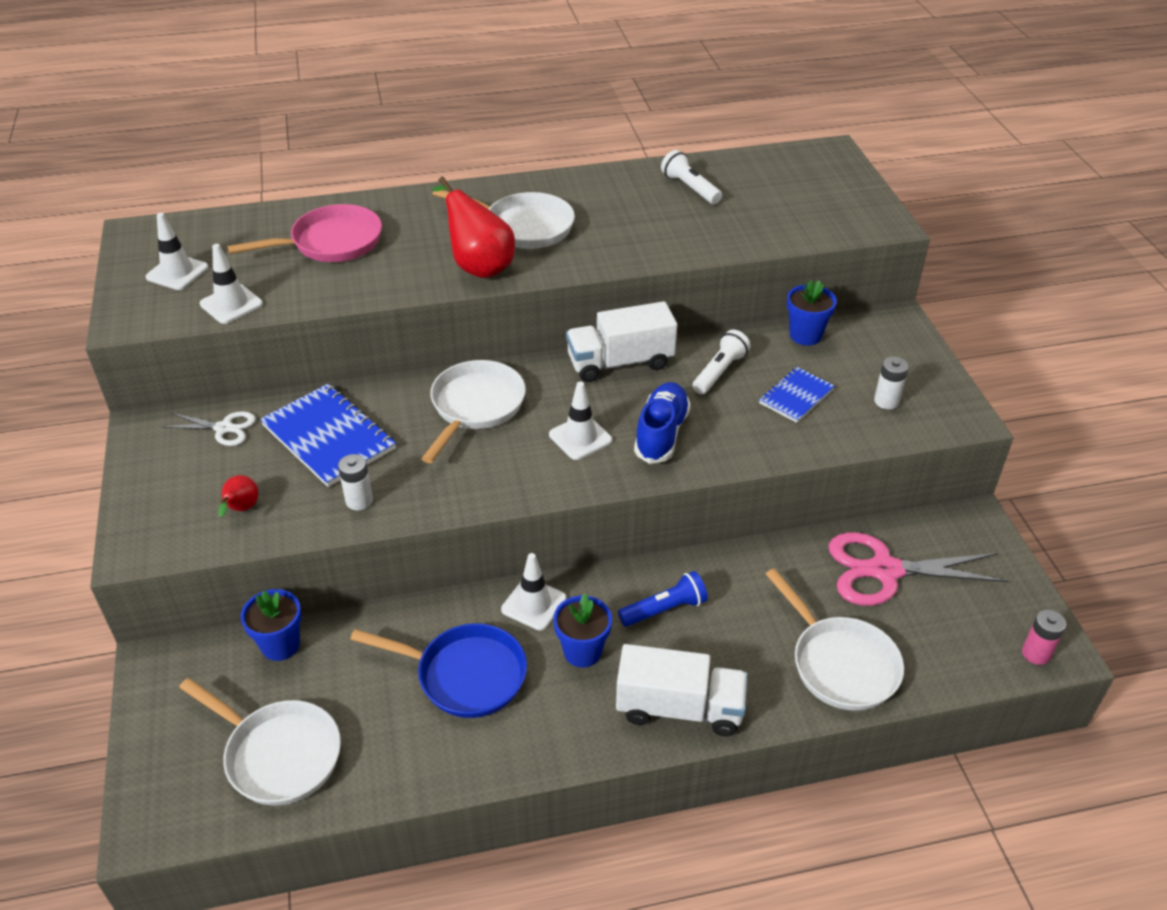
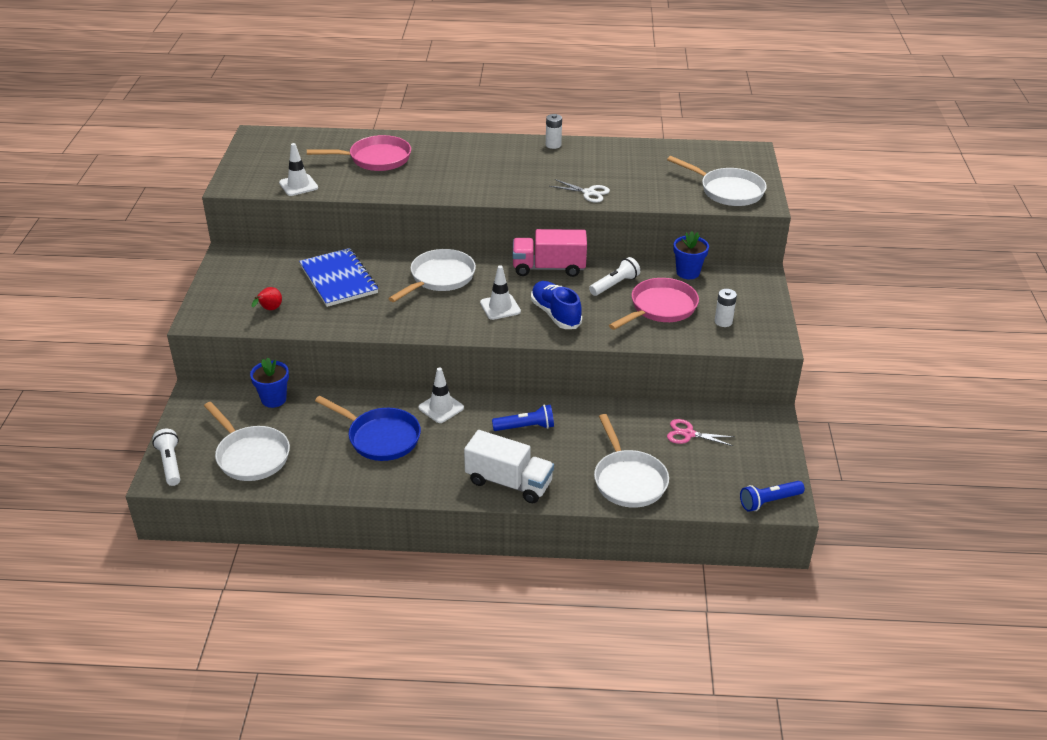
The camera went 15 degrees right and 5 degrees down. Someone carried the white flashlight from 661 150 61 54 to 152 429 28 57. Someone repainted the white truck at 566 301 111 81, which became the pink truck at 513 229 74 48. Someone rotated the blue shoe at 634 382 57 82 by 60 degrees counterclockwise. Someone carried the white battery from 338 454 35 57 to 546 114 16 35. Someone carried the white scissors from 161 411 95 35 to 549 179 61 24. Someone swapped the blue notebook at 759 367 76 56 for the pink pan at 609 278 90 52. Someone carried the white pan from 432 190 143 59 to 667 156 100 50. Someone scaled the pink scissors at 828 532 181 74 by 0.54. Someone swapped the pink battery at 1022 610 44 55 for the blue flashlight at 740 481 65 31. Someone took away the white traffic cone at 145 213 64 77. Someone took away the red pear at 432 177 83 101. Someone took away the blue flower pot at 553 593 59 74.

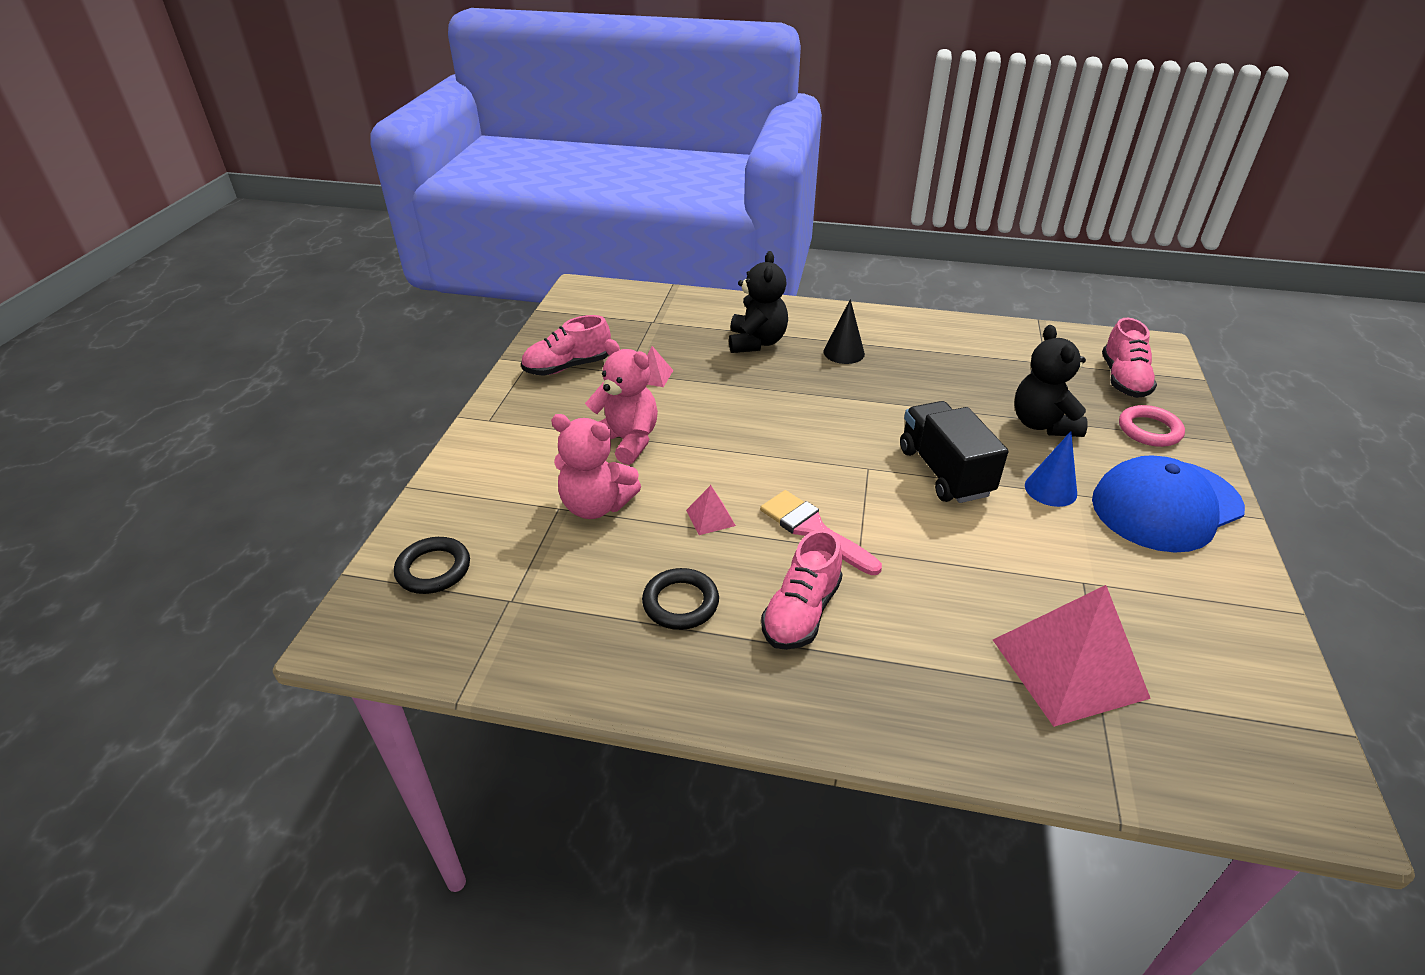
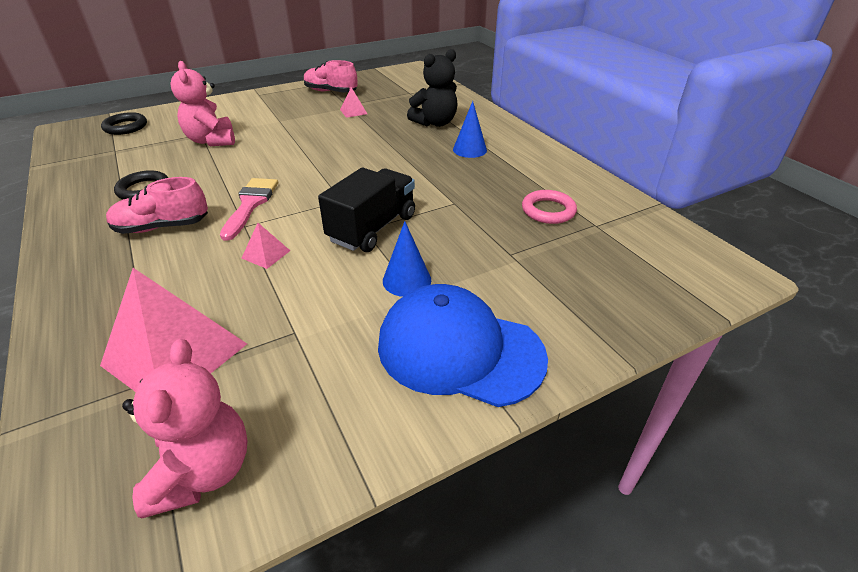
The camera went 50 degrees right and 0 degrees up. Someone carried the pink teddy bear from 585 339 73 126 to 122 339 126 179. Someone carried the pink pyramid from 686 485 50 50 to 242 223 48 46. Someone repainted the black cone at 823 299 42 65, which became the blue cone at 453 101 34 57. Someone carried the pink ring from 1119 405 66 42 to 522 190 55 34. Someone took away the black teddy bear at 1015 325 73 112. Someone took away the pink shoe at 1102 318 55 80.

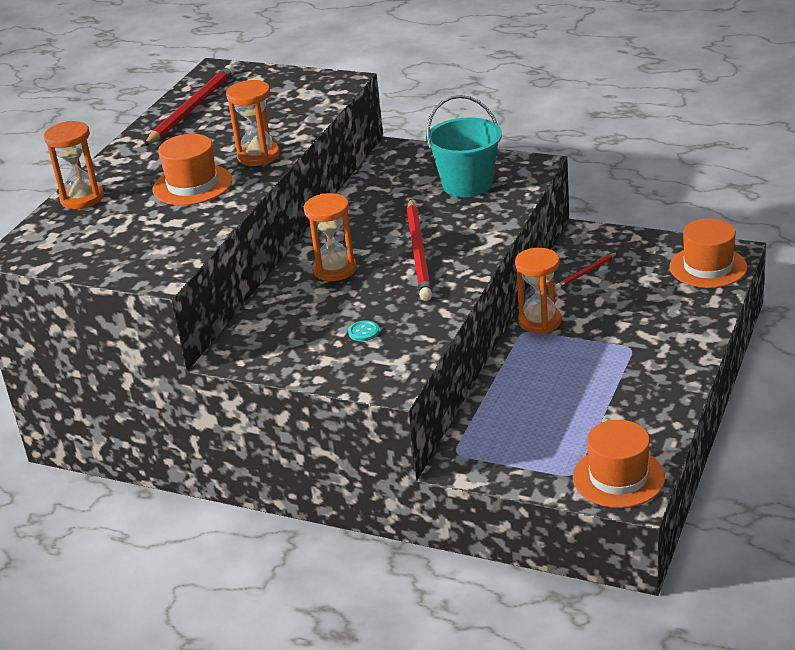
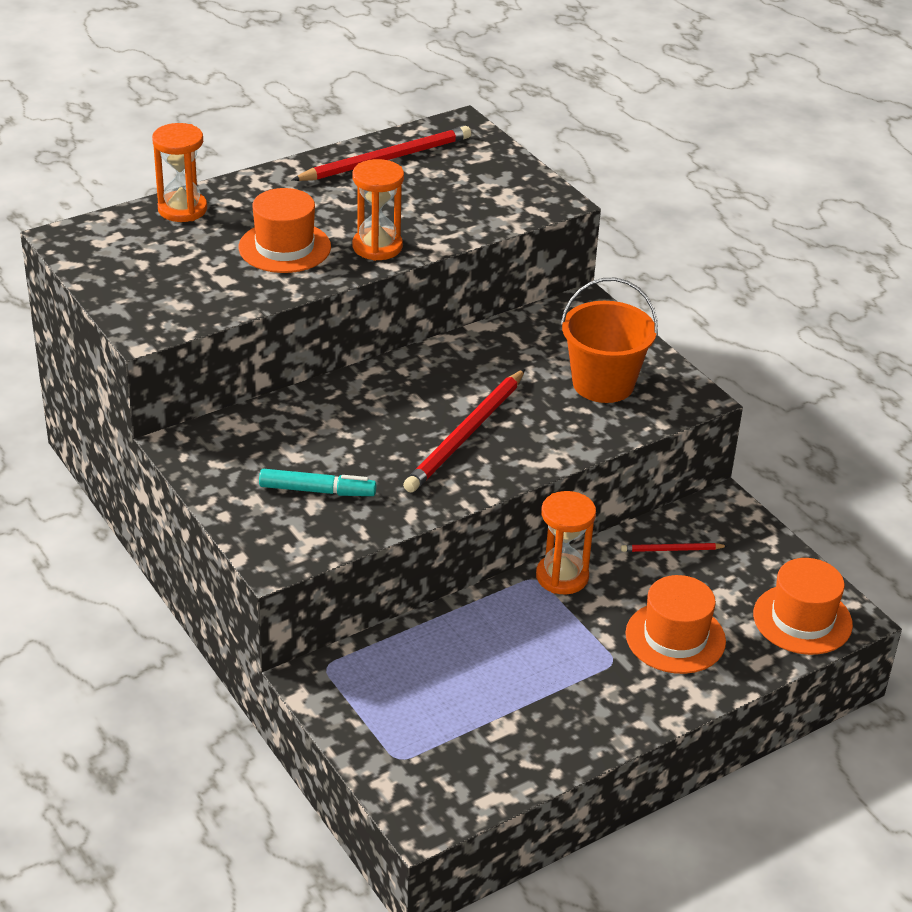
The camera went 30 degrees right and 5 degrees up. Someone swapped the turquoise button at 348 320 31 21 for the turquoise marker at 259 469 117 27. Someone repainted the turquoise bucket at 426 95 76 102, which became the orange bucket at 561 278 97 125. Someone carried the orange hat from 573 420 92 88 to 625 575 101 99. Someone took away the orange hourglass at 304 193 53 88.

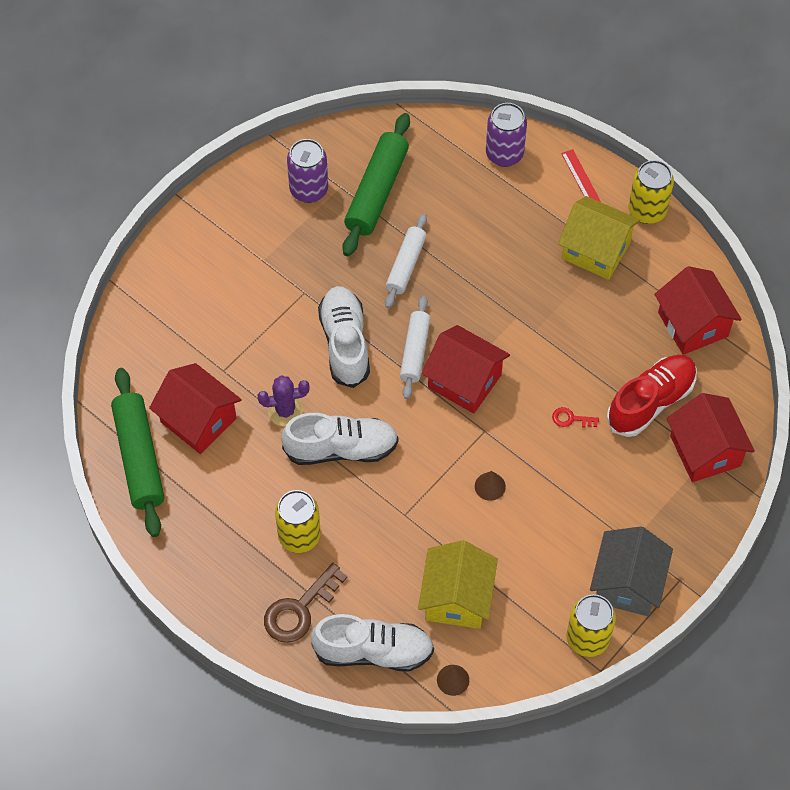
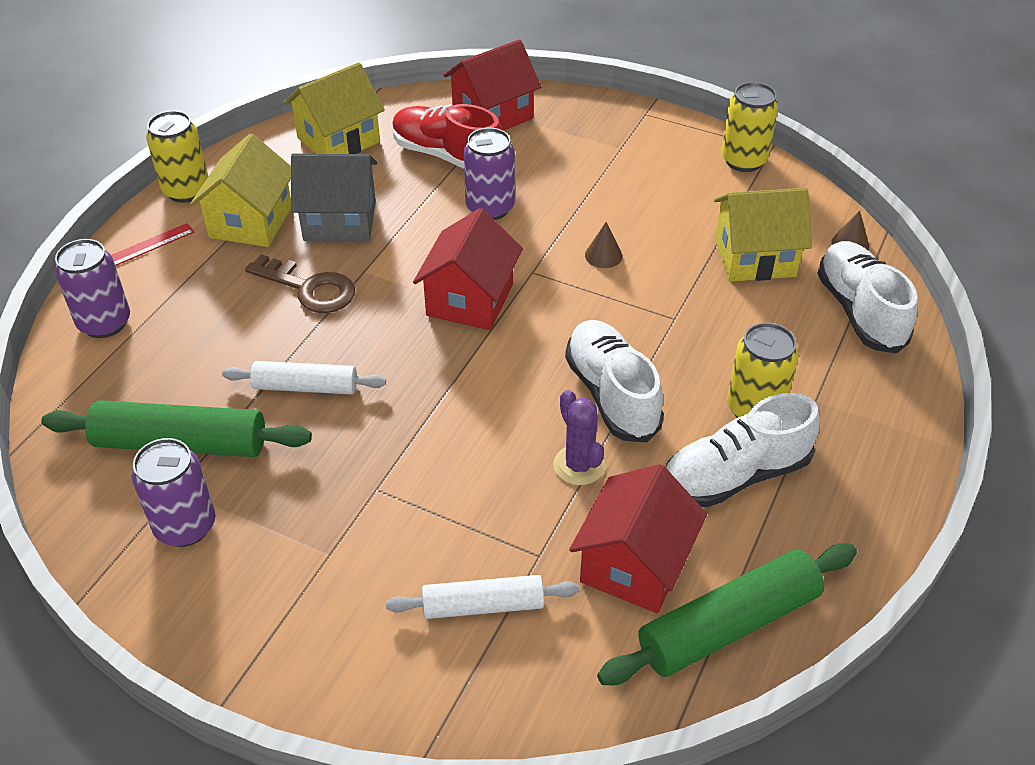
The camera went 105 degrees left and 15 degrees down. Someone carried the brown key from 264 563 83 80 to 245 254 110 59. Someone repainted the red house at 654 266 88 89, which became the yellow house at 284 62 101 92. Someone carried the grey house from 590 526 83 90 to 291 154 86 87. Someone carried the white rolling pin from 400 296 30 103 to 386 575 193 44. Someone swapped the red key at 552 407 47 21 for the purple can at 463 127 52 93. Someone carried the white shoe from 318 286 52 102 to 665 393 155 114.

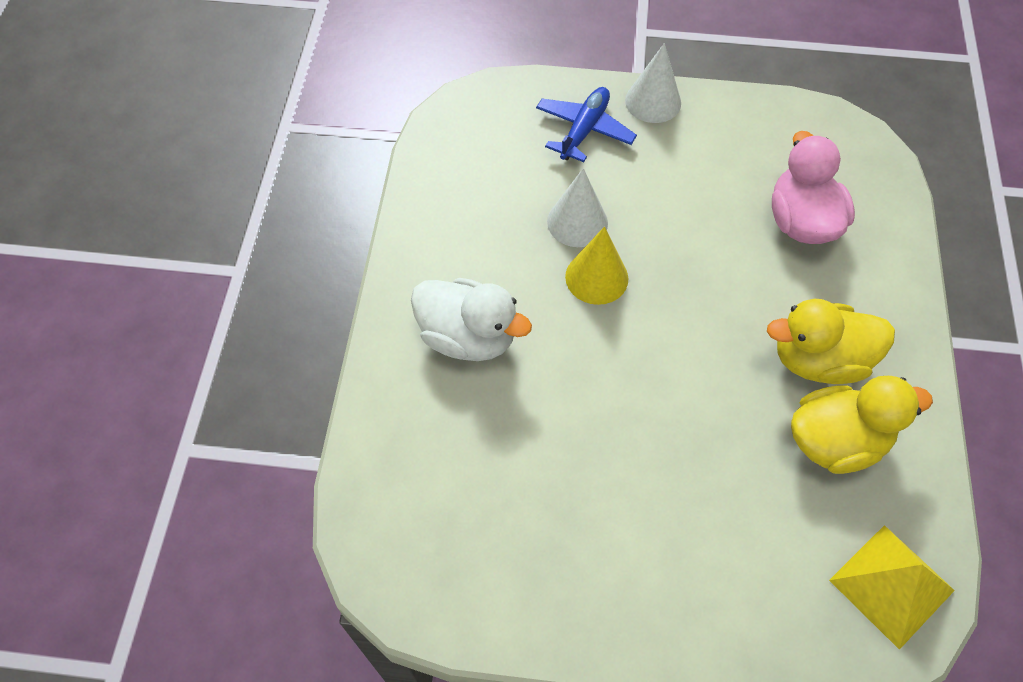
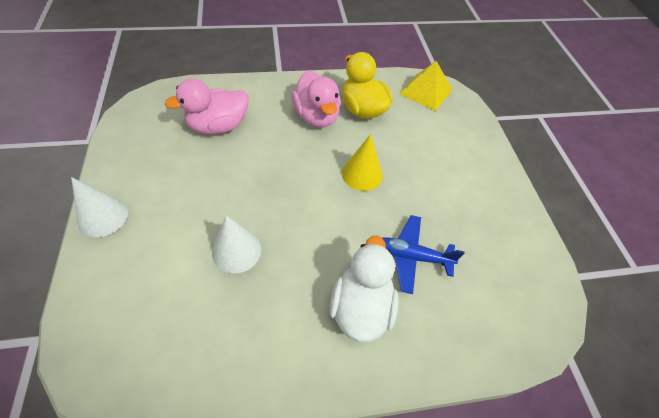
The camera went 110 degrees left and 5 degrees down. Someone repainted the yellow duck at 767 299 128 85, which became the pink duck at 291 70 50 58. Someone carried the yellow cone from 565 226 63 79 to 342 134 41 57. Someone carried the blue plane from 536 87 101 75 to 383 215 82 79.

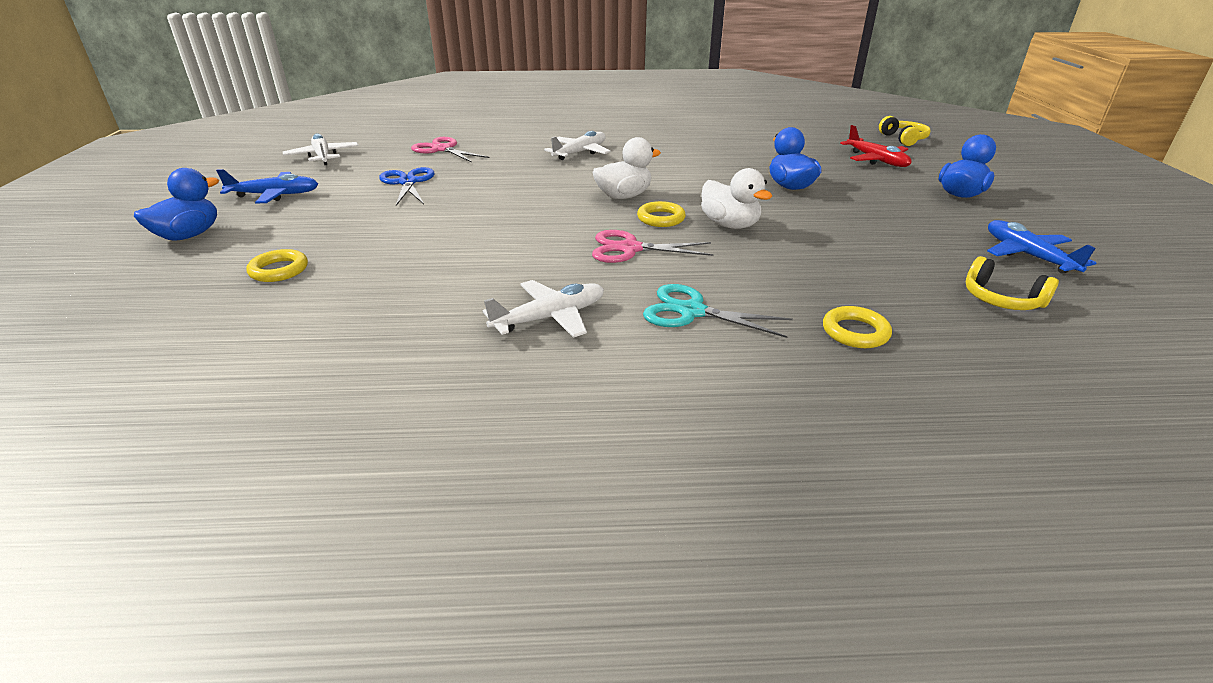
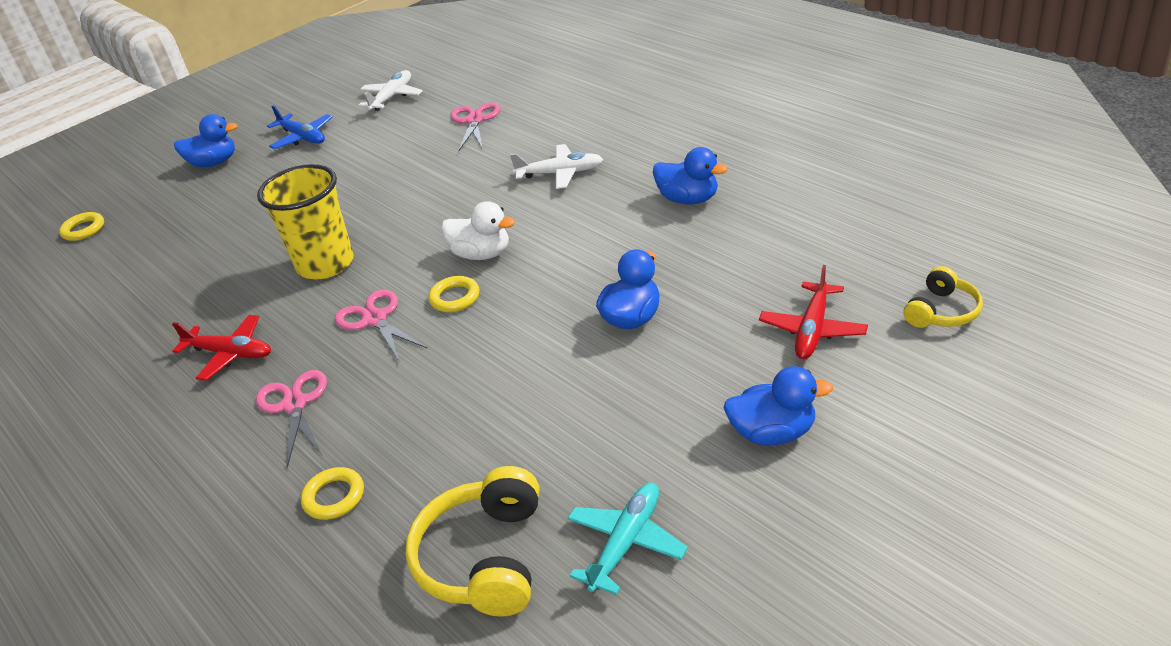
The camera went 55 degrees right and 5 degrees up. Someone carried the yellow ring from 246 249 62 33 to 59 212 45 29. Someone repainted the white plane at 483 280 121 58, which became the red plane at 172 315 99 66. Someone repainted the turquoise scissors at 643 284 150 54, which became the pink scissors at 256 370 71 98. Someone put down the yellow cup at 257 164 97 115. Someone scaled the yellow headphones at 966 256 93 54 by 1.68. Someone repainted the blue plane at 987 220 109 54, which became the turquoise plane at 567 483 121 112. Someone put down the blue duck at 653 147 75 58. Someone took away the blue scissors at 379 167 56 39. Someone took away the white duck at 701 168 71 61.

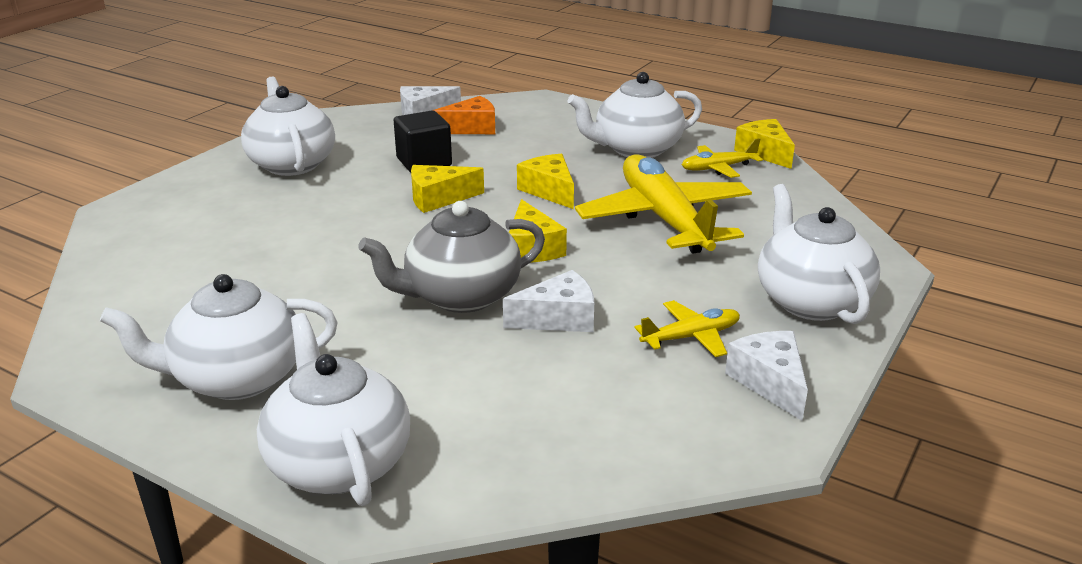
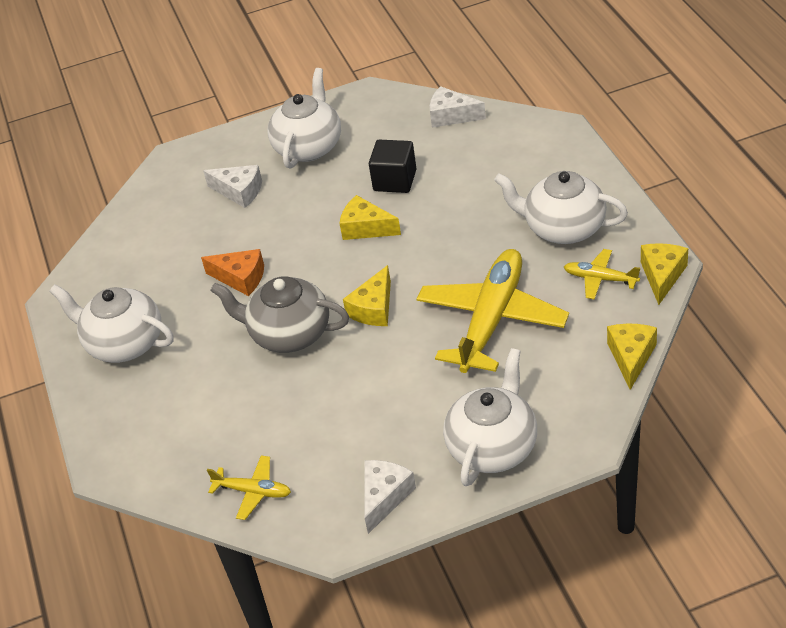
The camera went 45 degrees right and 15 degrees up. Someone carried the orange cheese from 433 96 62 38 to 201 249 63 47. Someone carried the white cheese from 503 270 91 62 to 203 165 59 43. Someone carried the yellow plane from 635 300 105 57 to 207 455 84 65. Someone carried the yellow cheese from 517 154 57 55 to 607 324 50 66. Someone took away the white teapot at 257 313 153 193.

